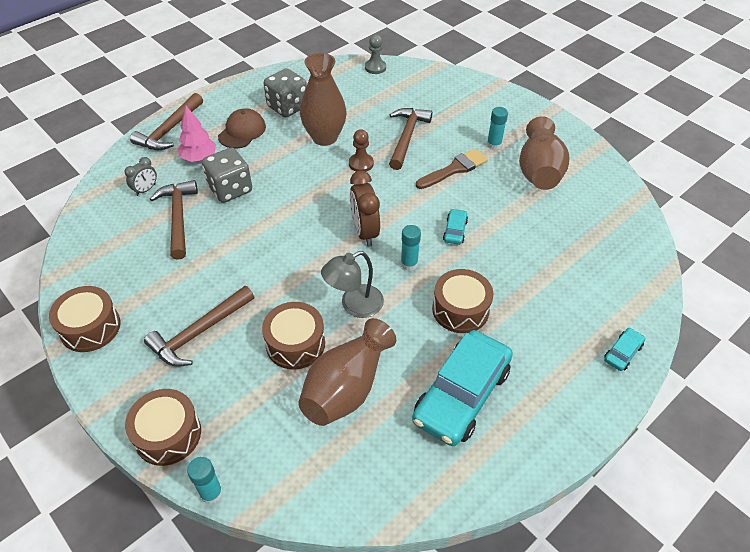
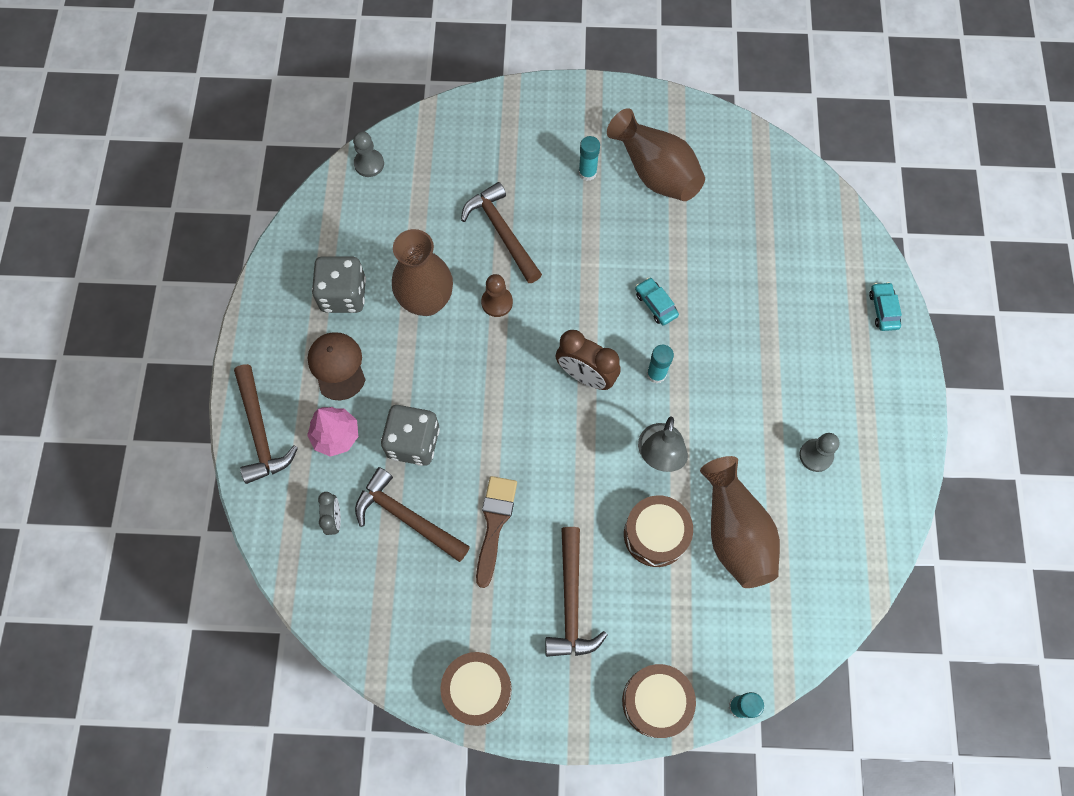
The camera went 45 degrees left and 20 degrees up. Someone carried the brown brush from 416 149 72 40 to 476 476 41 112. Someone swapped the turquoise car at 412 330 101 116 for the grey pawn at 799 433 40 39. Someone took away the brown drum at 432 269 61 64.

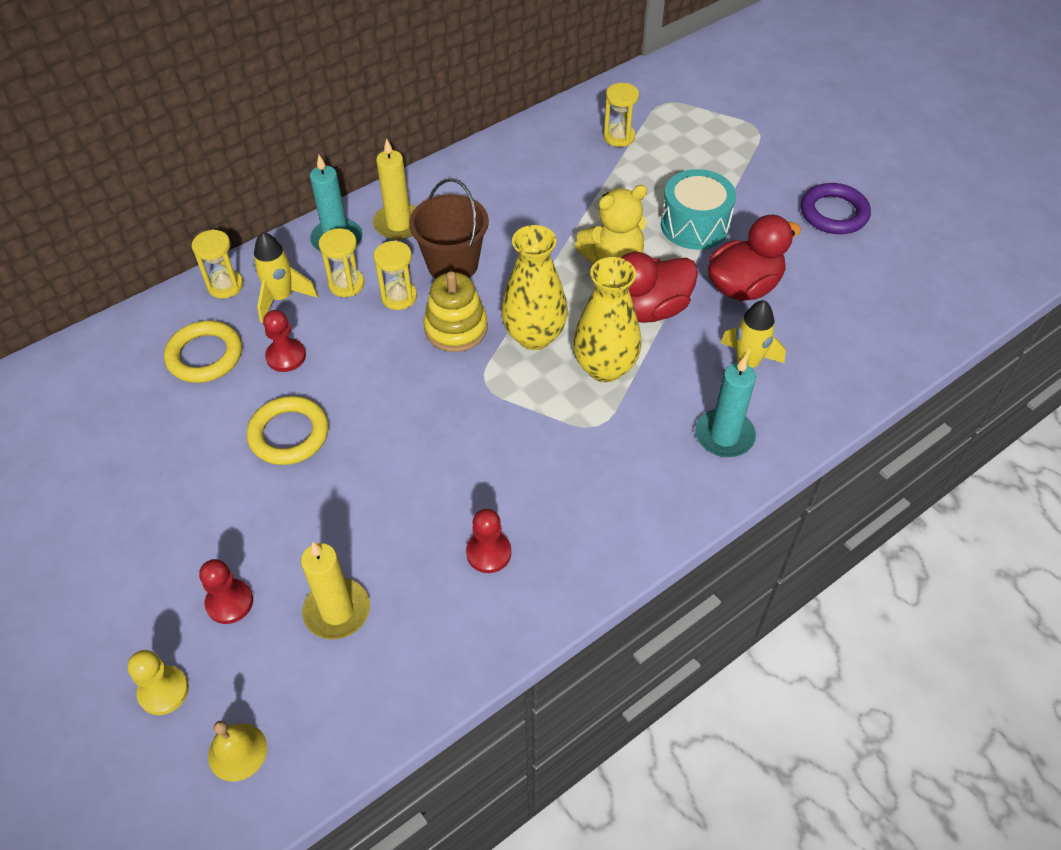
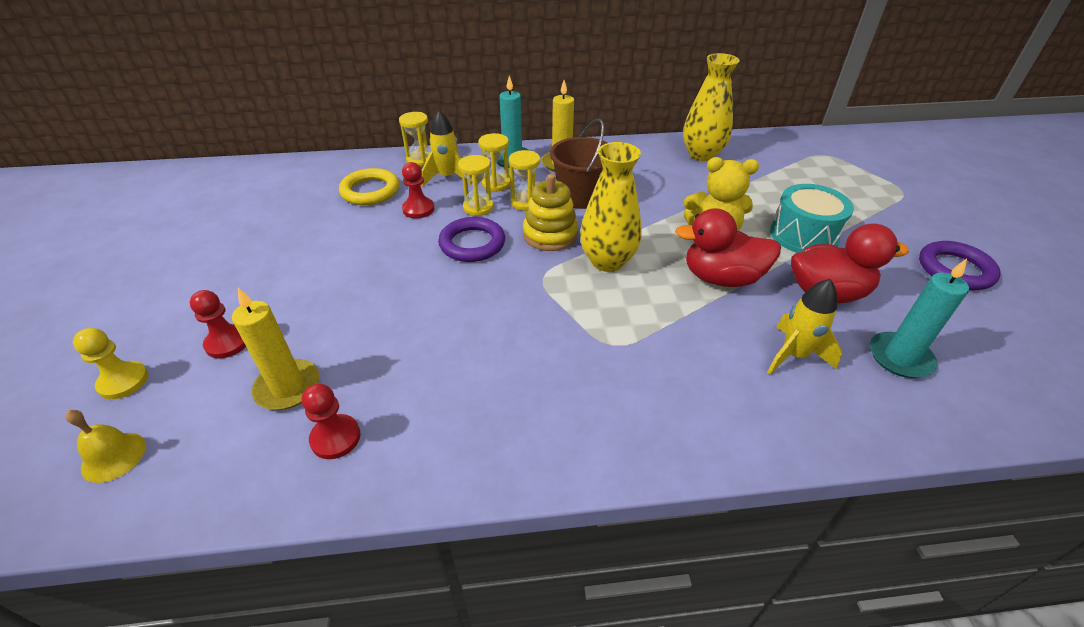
The camera went 30 degrees right and 10 degrees down. Someone carried the red pawn from 466 509 45 64 to 302 384 59 75. Someone put down the purple ring at 438 217 67 45. Someone carried the yellow hourglass from 603 83 36 64 to 458 155 35 61. Someone carried the yellow vase from 573 257 68 125 to 683 53 57 108. Someone carried the turquoise candle from 695 356 61 101 to 870 259 99 119. Someone took away the yellow ring at 246 396 83 69.

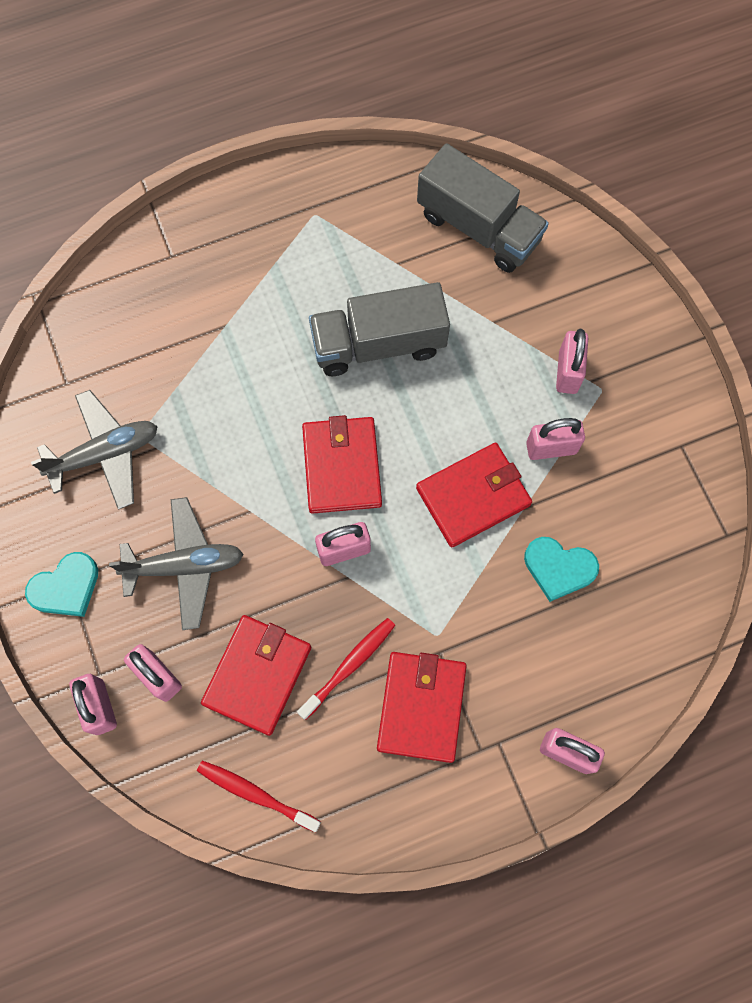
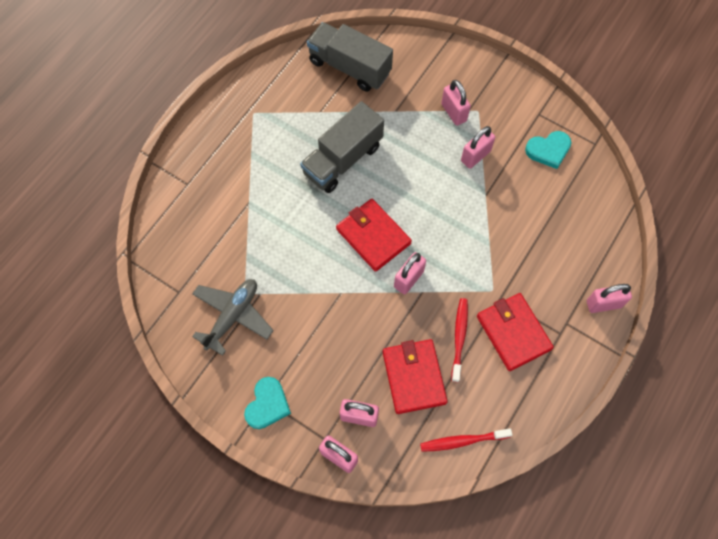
The camera went 35 degrees left and 5 degrees down. Someone rotated the grey truck at 417 143 132 130 by 150 degrees counterclockwise. Someone carried the turquoise heart from 524 537 75 65 to 525 131 47 38. Someone took away the grey plane at 109 497 134 133. Someone took away the red wallet at 416 443 116 104.

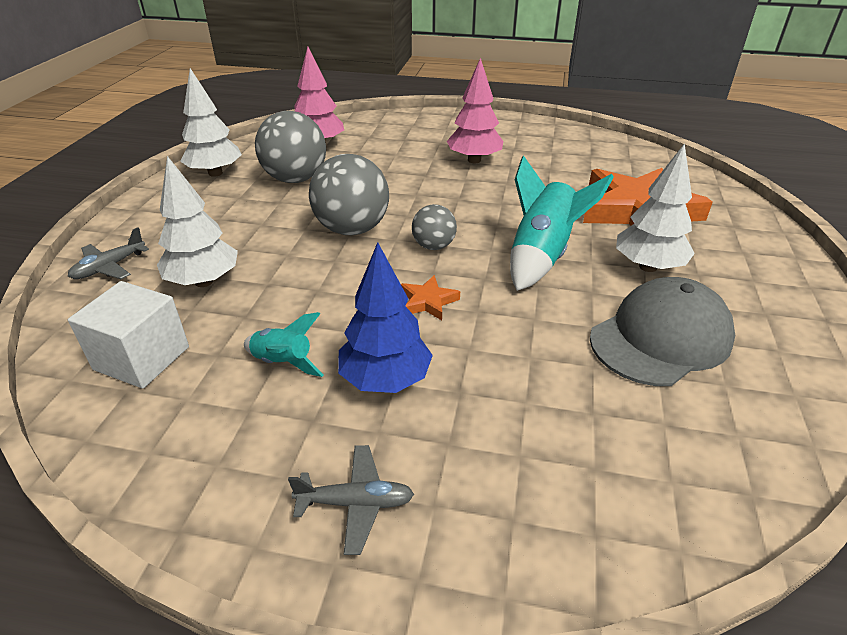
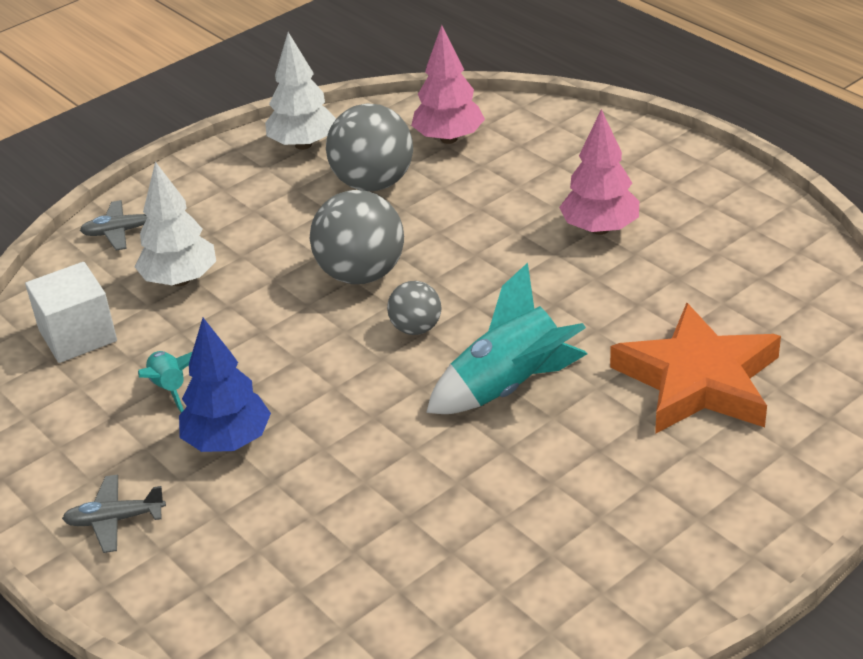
The camera went 40 degrees right and 0 degrees up. Someone rotated the grey plane at 288 445 126 110 by 135 degrees clockwise. Someone took away the orange star at 401 275 59 45. Someone took away the grey cap at 590 277 145 109. Someone took away the white tree at 616 143 79 129.

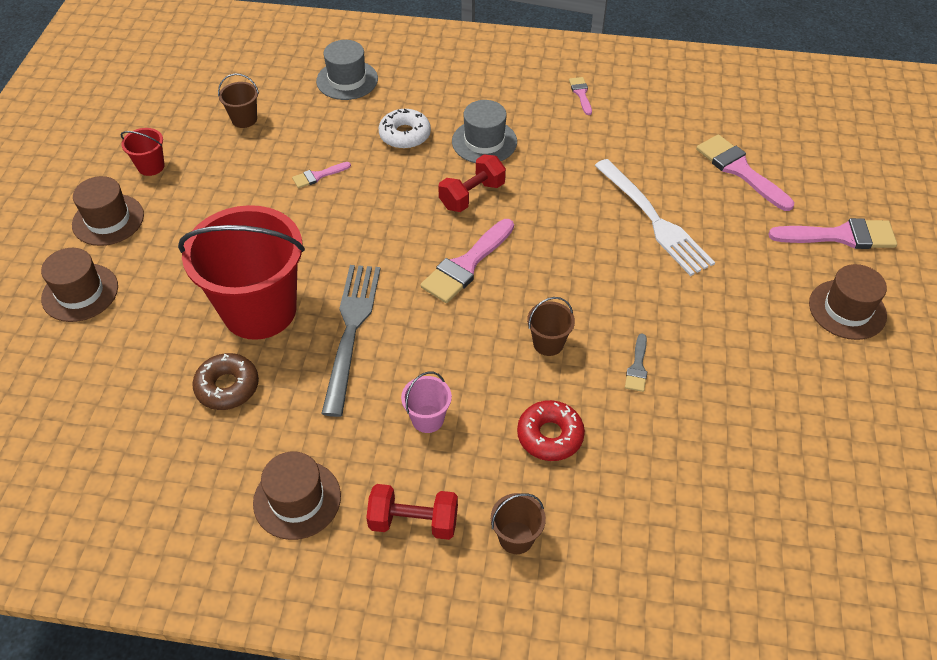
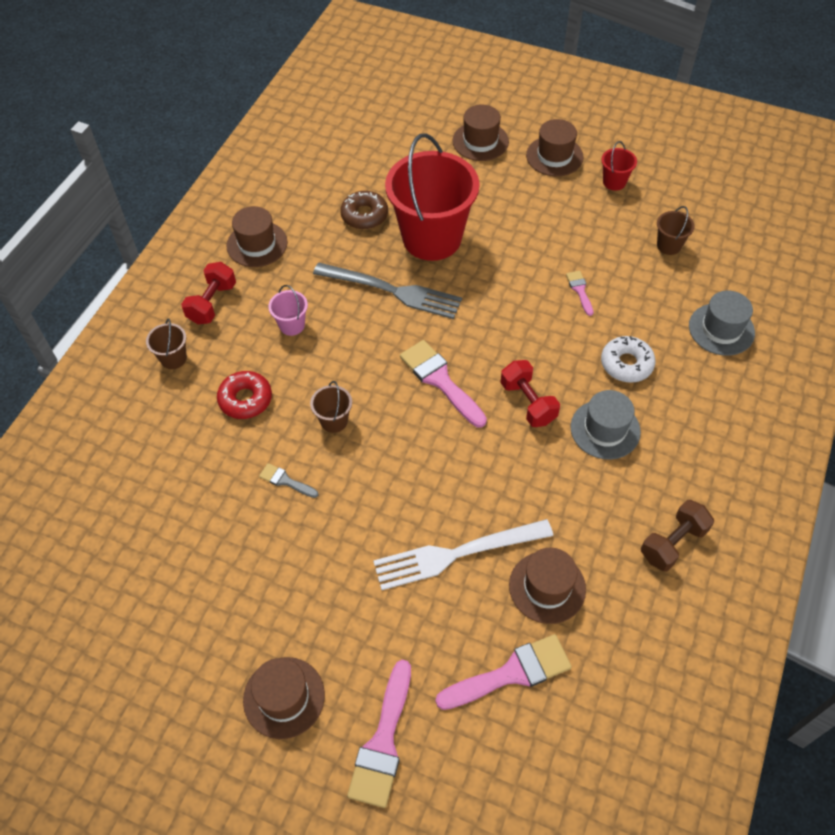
The camera went 105 degrees right and 5 degrees up. Someone put down the brown hat at 509 548 77 76. Someone swapped the pink brush at 569 77 23 38 for the brown dumbbell at 641 500 73 71.

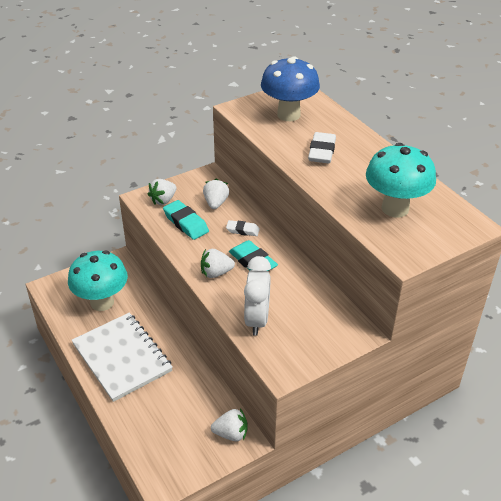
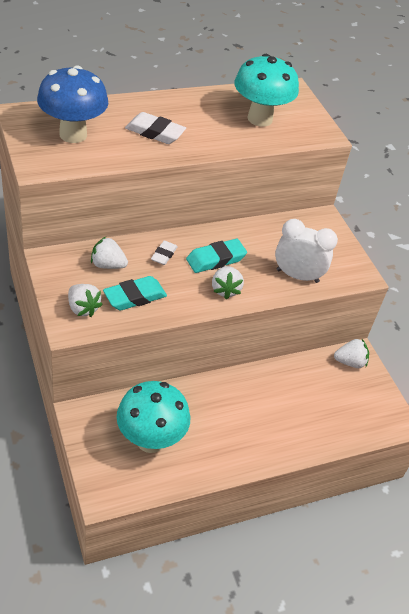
The camera went 85 degrees left and 5 degrees up. Someone rotated the white strawberry at 211 409 37 32 by 75 degrees clockwise. Someone took away the white notebook at 72 313 101 89.

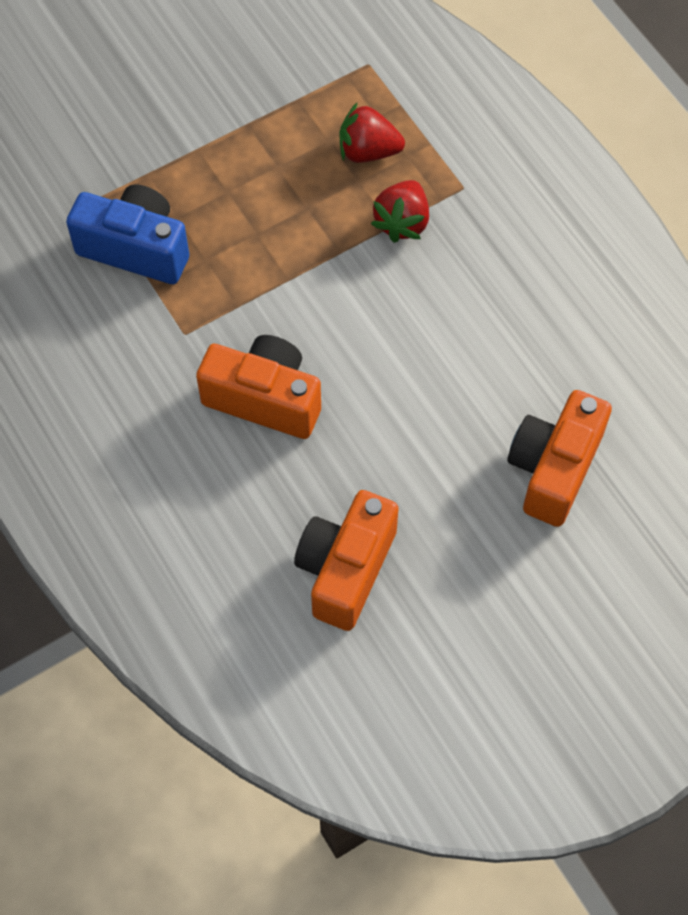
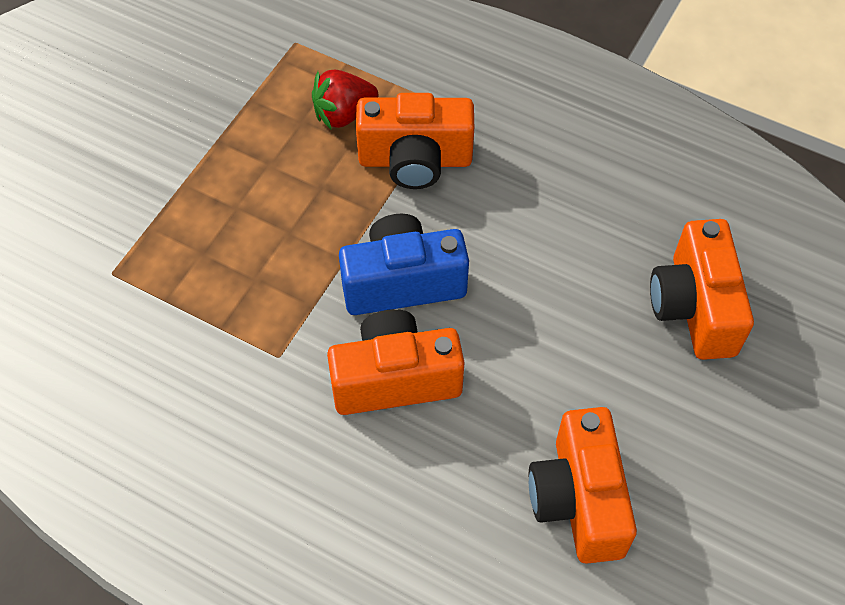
The camera went 30 degrees left and 5 degrees down. Someone carried the blue camera from 66 184 123 100 to 339 214 130 101. Someone swapped the red strawberry at 371 180 58 63 for the orange camera at 356 93 118 96.

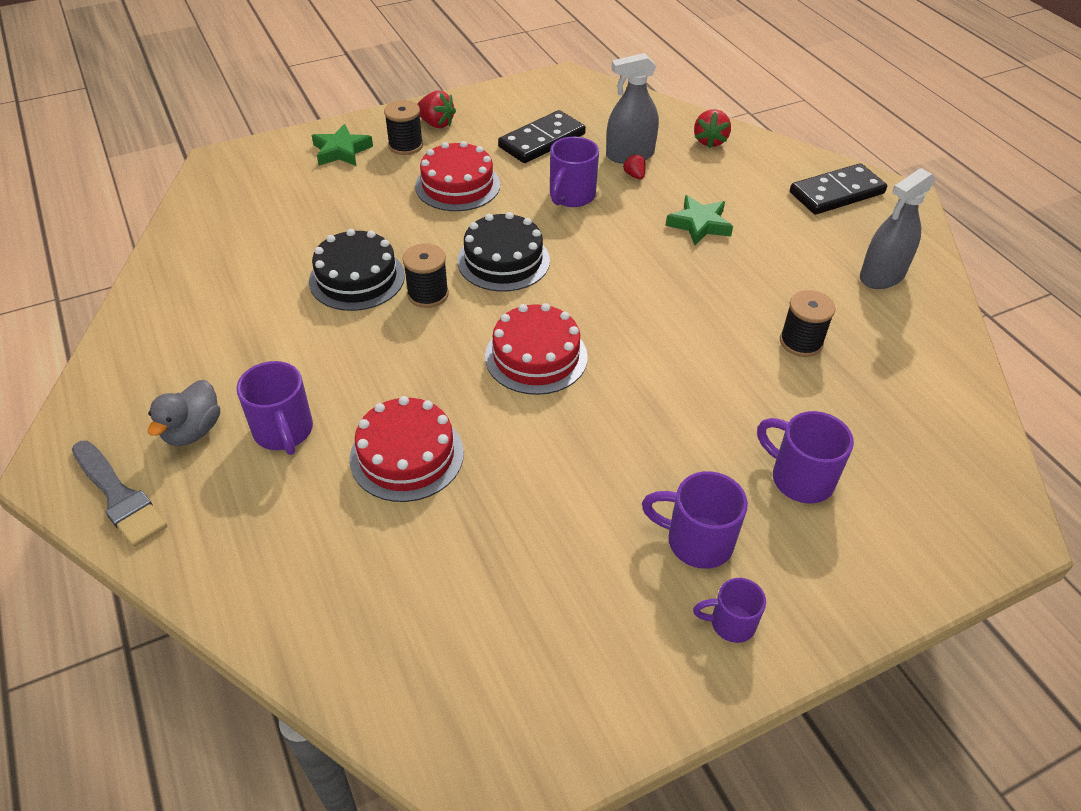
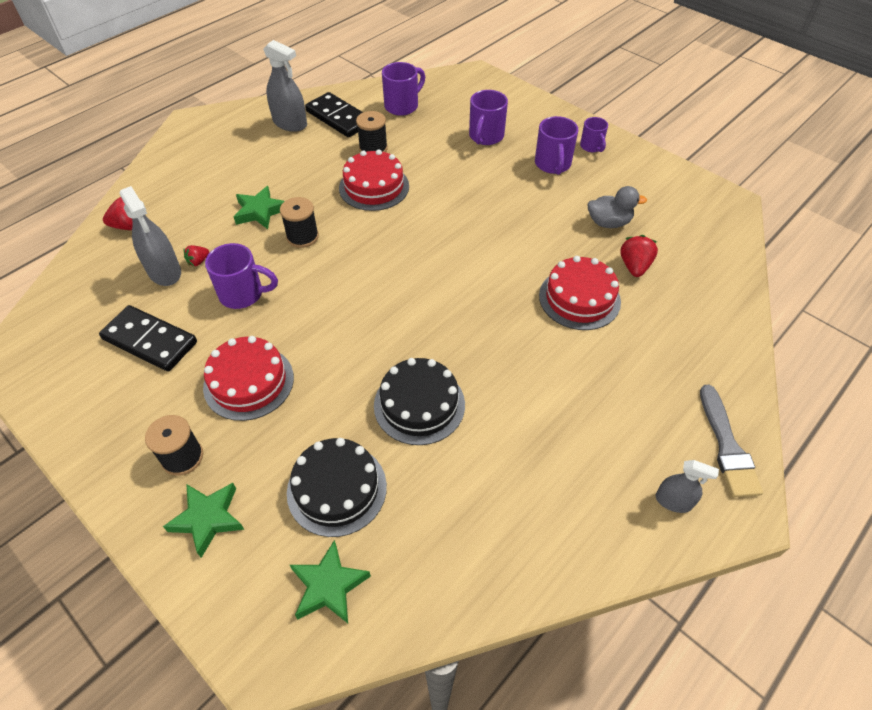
The camera went 110 degrees left and 5 degrees up. Someone carried the black spool from 403 244 46 64 to 280 197 39 51. Someone carried the black cake from 457 212 93 80 to 287 438 100 99. Someone put down the green star at 290 540 81 83. Someone carried the black domino from 790 163 97 51 to 305 92 58 46. Someone carried the red cake from 485 303 103 92 to 339 149 70 62. Someone carried the purple mug from 236 361 77 94 to 382 62 43 54. Someone carried the grey duck from 148 380 72 66 to 588 186 59 42. Someone carried the red strawberry from 417 91 39 37 to 620 235 38 42. Someone put down the grey spray bottle at 656 460 63 53. Someone rotated the grey brush at 72 440 95 107 by 150 degrees clockwise.

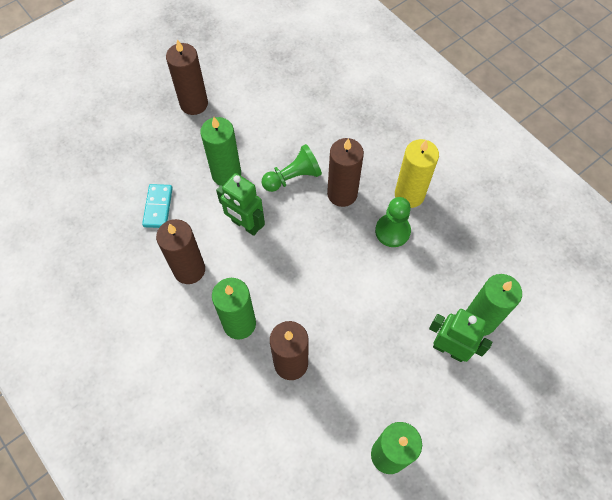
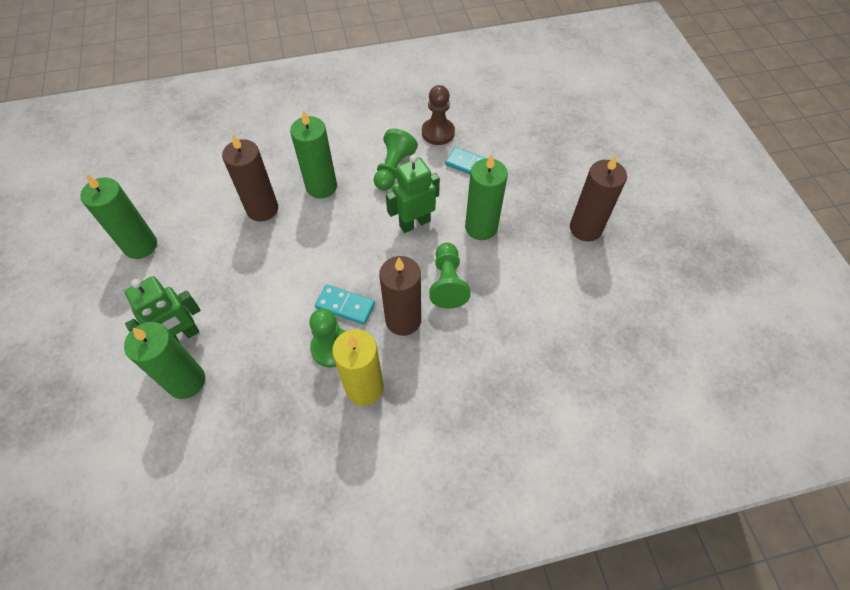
The camera went 115 degrees right and 5 degrees down. Someone put down the turquoise domino at 315 284 60 41. Someone swapped the brown candle at 156 219 49 65 for the green pawn at 373 128 45 62. Someone put down the brown pawn at 422 85 33 60.

